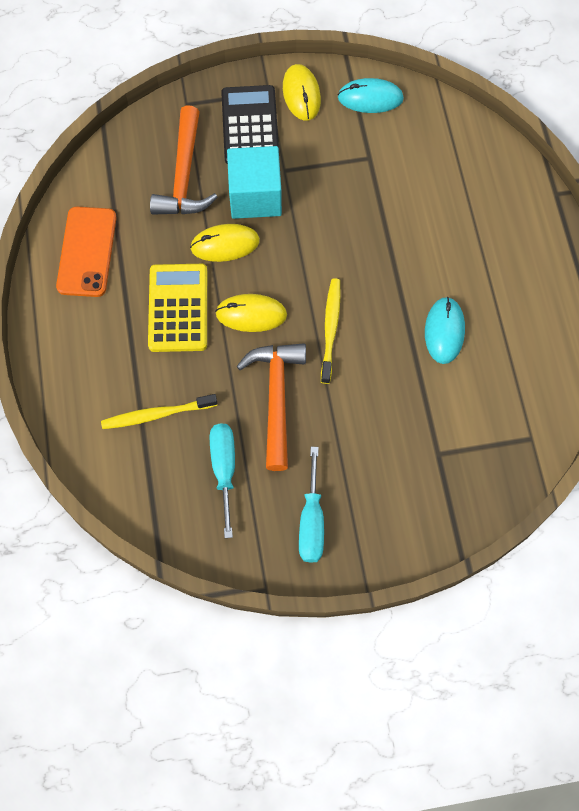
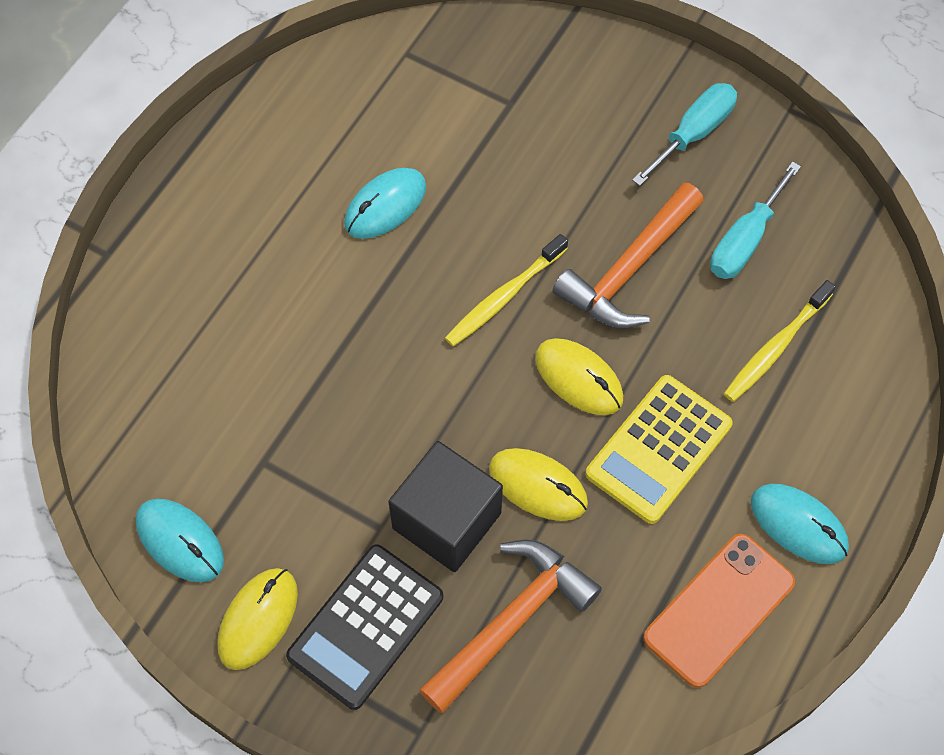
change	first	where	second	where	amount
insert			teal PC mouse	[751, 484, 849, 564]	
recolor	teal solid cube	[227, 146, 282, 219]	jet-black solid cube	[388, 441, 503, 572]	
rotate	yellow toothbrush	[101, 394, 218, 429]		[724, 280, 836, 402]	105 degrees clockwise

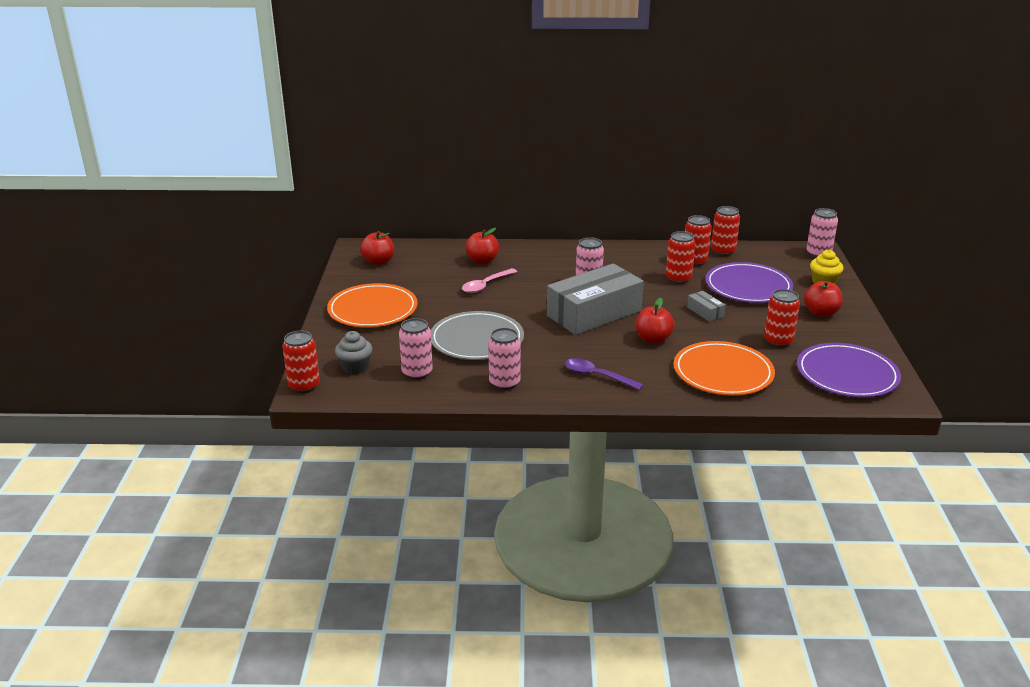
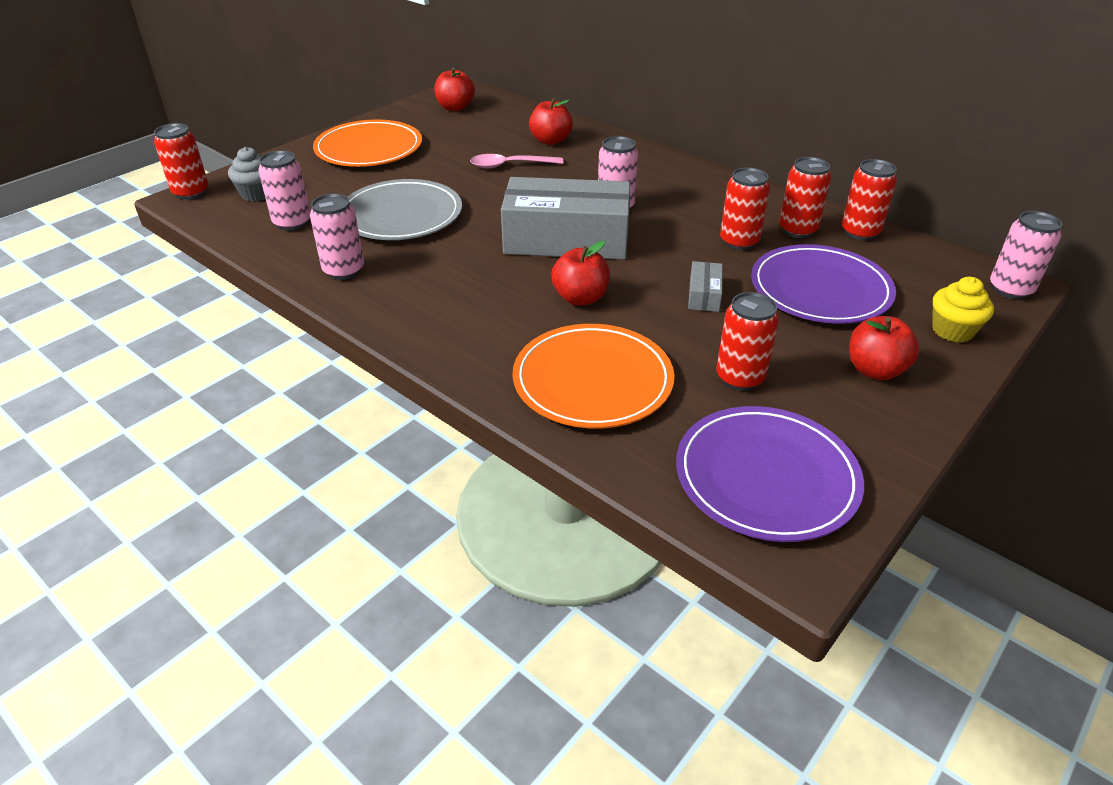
change	first	where	second	where	amount
delete	royal purple spoon	[565, 358, 644, 390]			

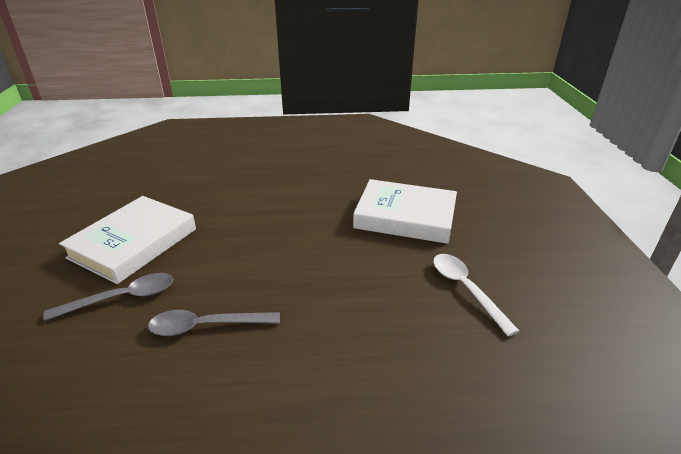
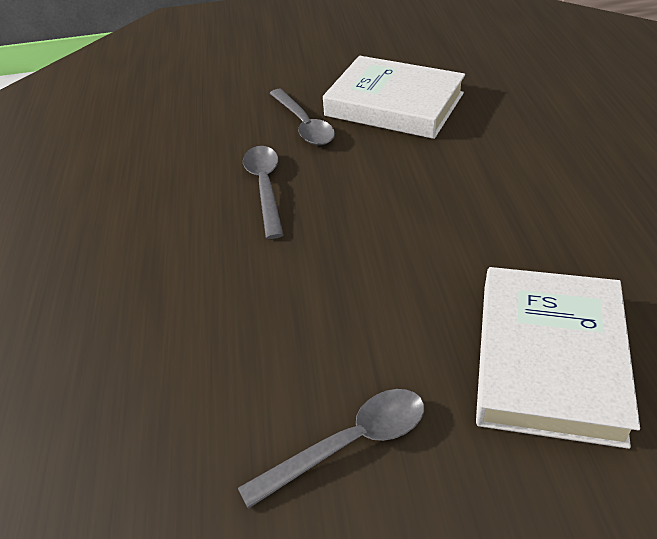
change	first	where	second	where	amount
recolor	white spoon	[433, 254, 519, 336]	gray spoon	[238, 389, 424, 509]	

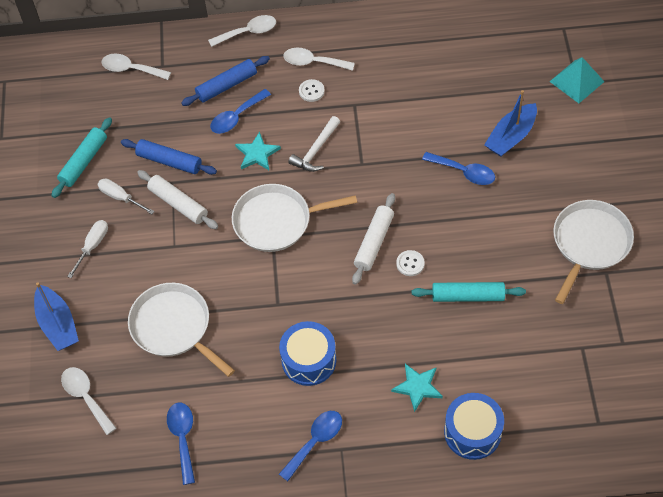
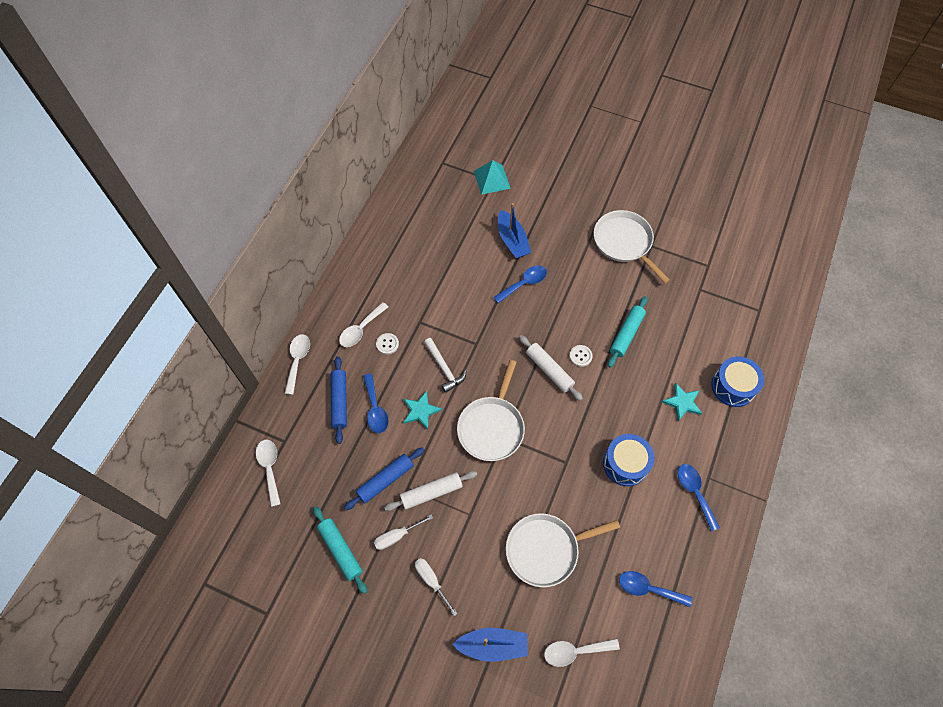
change	first	where	second	where	amount
rotate	white spoon	[101, 54, 171, 80]		[256, 440, 281, 507]	120 degrees clockwise

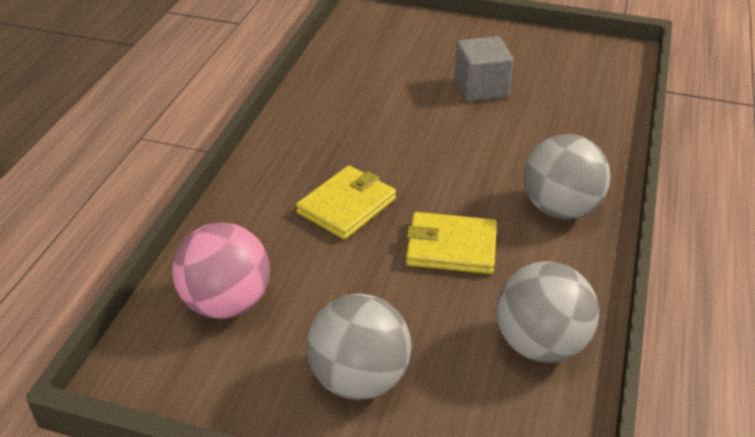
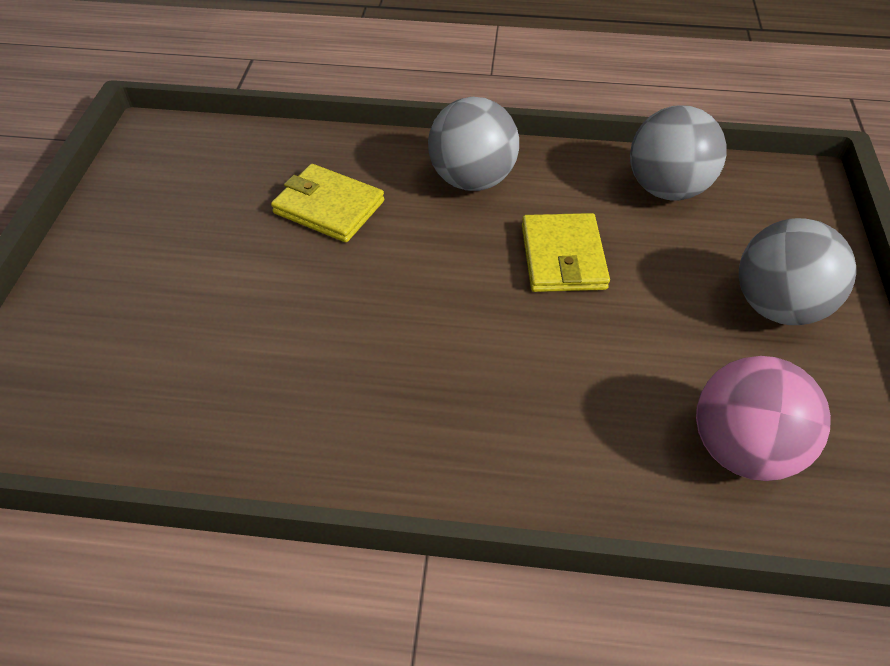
change	first	where	second	where	amount
delete	gray solid cube	[454, 36, 514, 102]			
move	yellow card wallet	[296, 165, 396, 240]		[271, 164, 384, 242]	

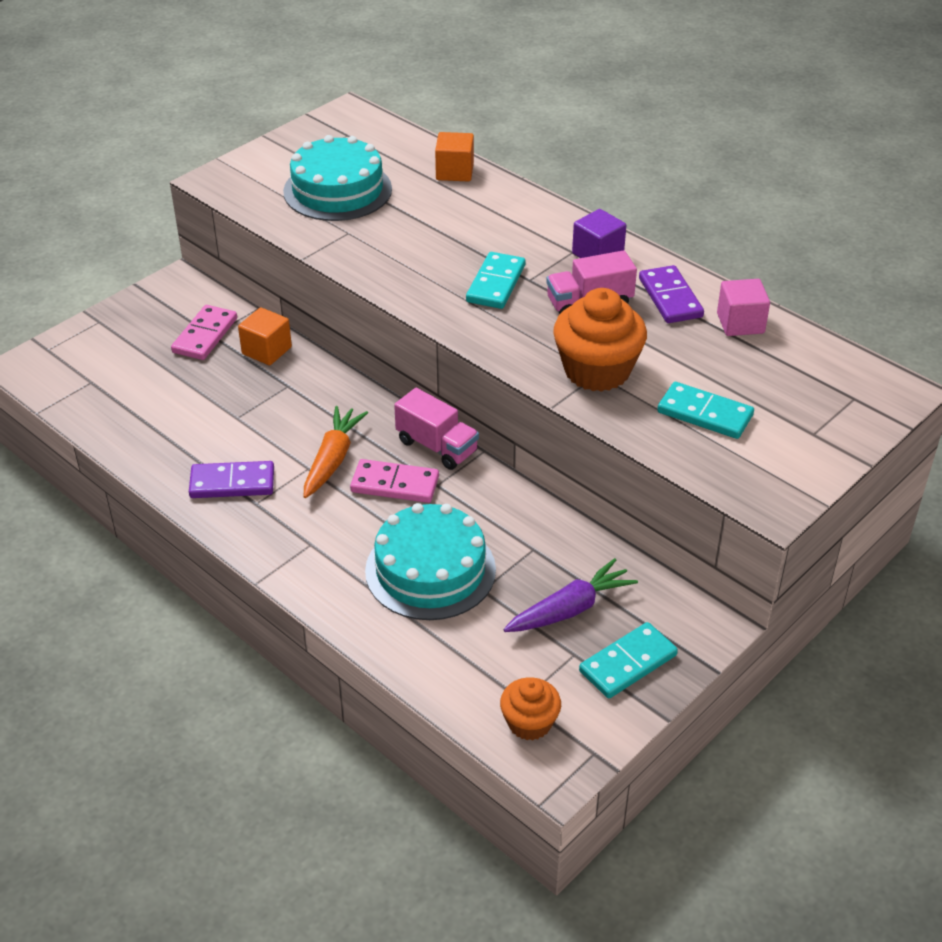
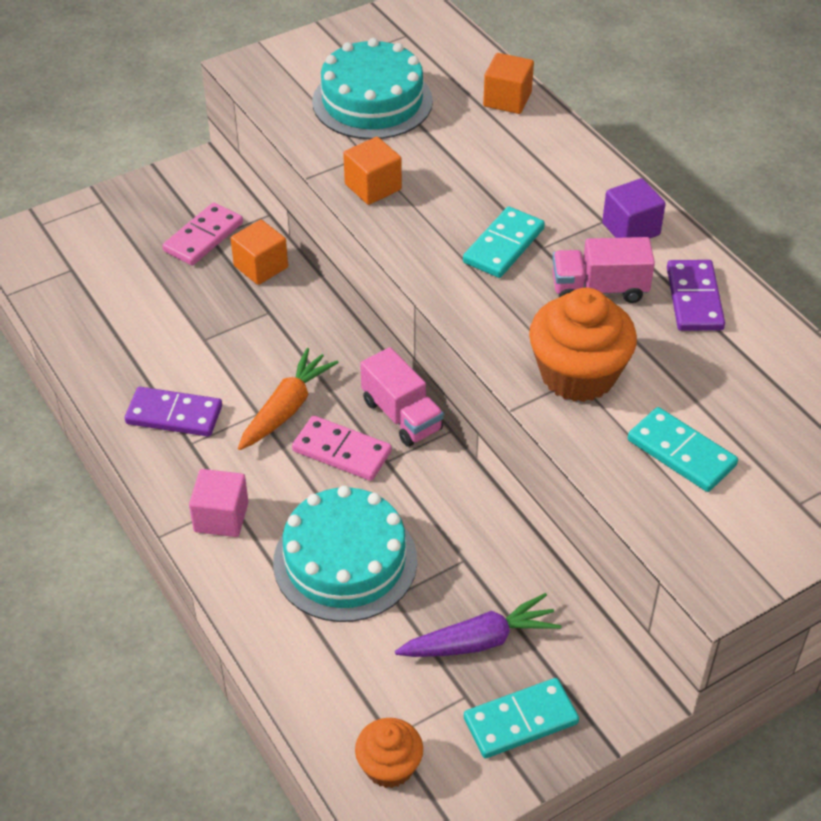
change	first	where	second	where	amount
insert			orange solid cube	[343, 137, 402, 205]	
move	rosy solid cube	[717, 279, 770, 336]		[189, 469, 249, 537]	

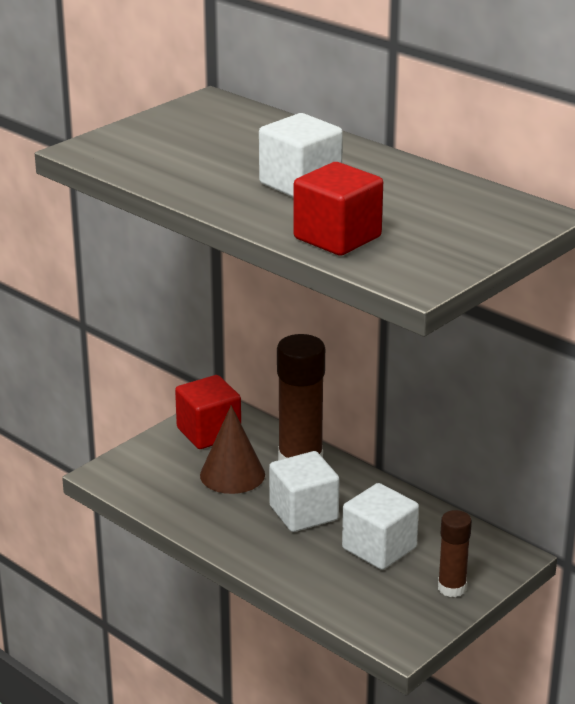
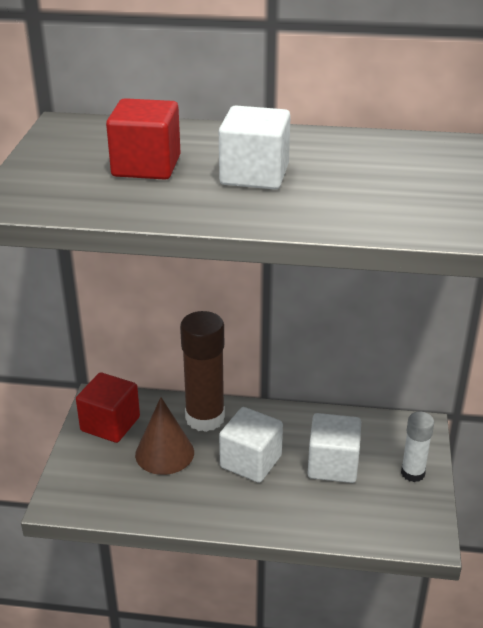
change	first	where	second	where	amount
move	red solid cube	[294, 162, 383, 256]		[106, 98, 180, 180]	
recolor	brown glue stick	[438, 510, 472, 597]	white glue stick	[401, 412, 434, 482]	

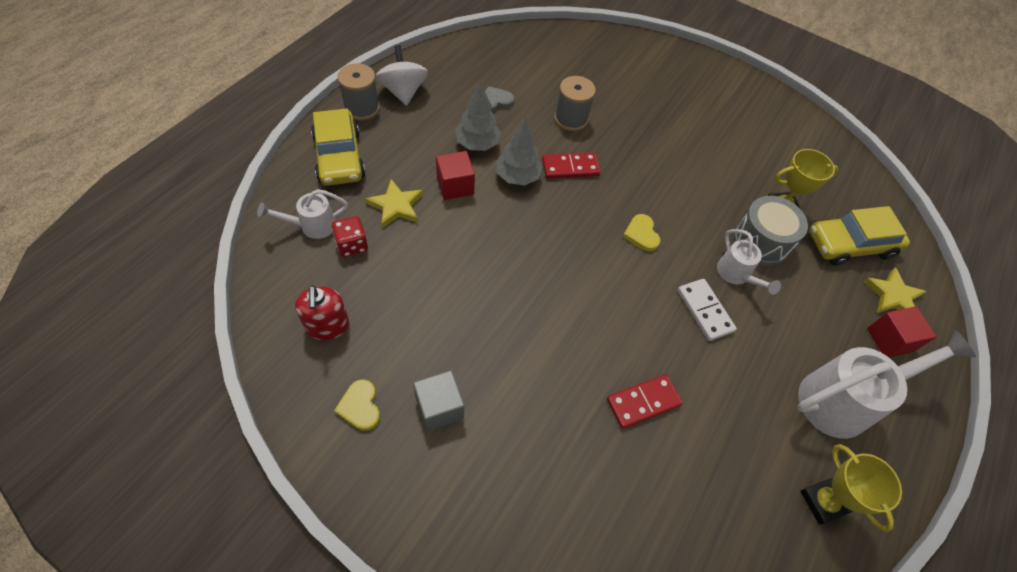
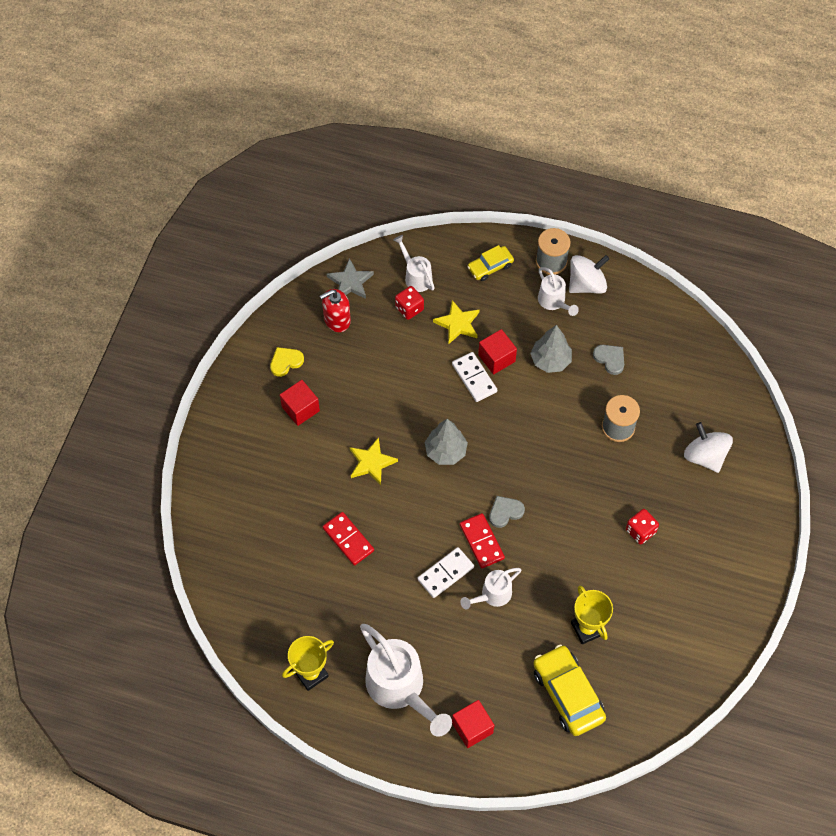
change	first	where	second	where	amount
delete	gray toy drum	[733, 196, 808, 266]			
insert			gray star shape	[327, 258, 374, 299]	
insert			white domino piece	[452, 352, 497, 402]	
insert			white watering can	[538, 267, 579, 316]	
insert			red dice	[626, 509, 659, 545]	
insert			white spinning top	[684, 422, 733, 473]	
move	gray toy tree	[496, 116, 543, 186]		[425, 419, 468, 465]	
move	red domino piece	[542, 152, 600, 179]		[460, 513, 505, 568]	
move	yellow star shape	[864, 268, 927, 313]		[350, 437, 398, 485]	
recolor	gray solid cube	[413, 370, 464, 431]	red solid cube	[280, 380, 320, 426]	
recolor	yellow love heart	[623, 214, 660, 251]	gray love heart	[489, 496, 525, 528]	
resize	yellow toy car	[311, 109, 365, 186]		[467, 245, 514, 281]	x0.59

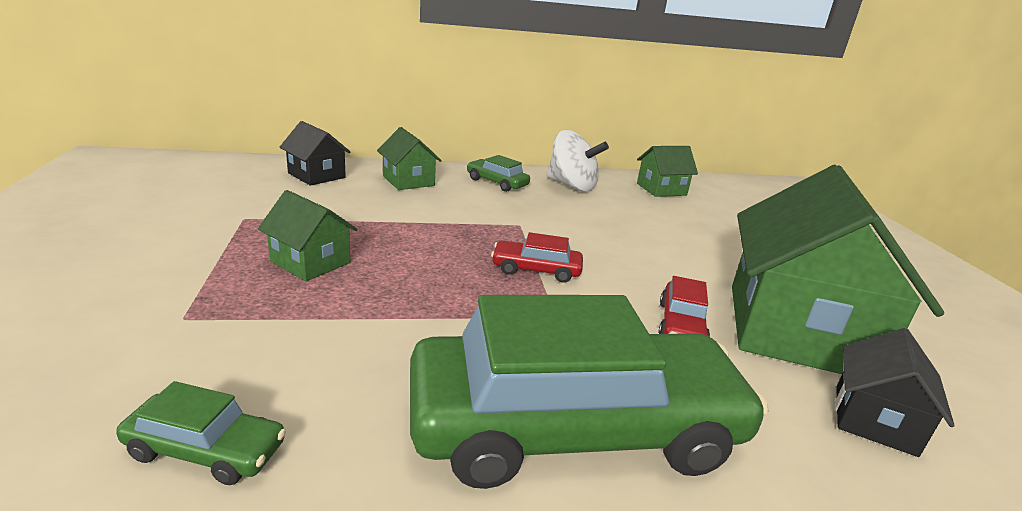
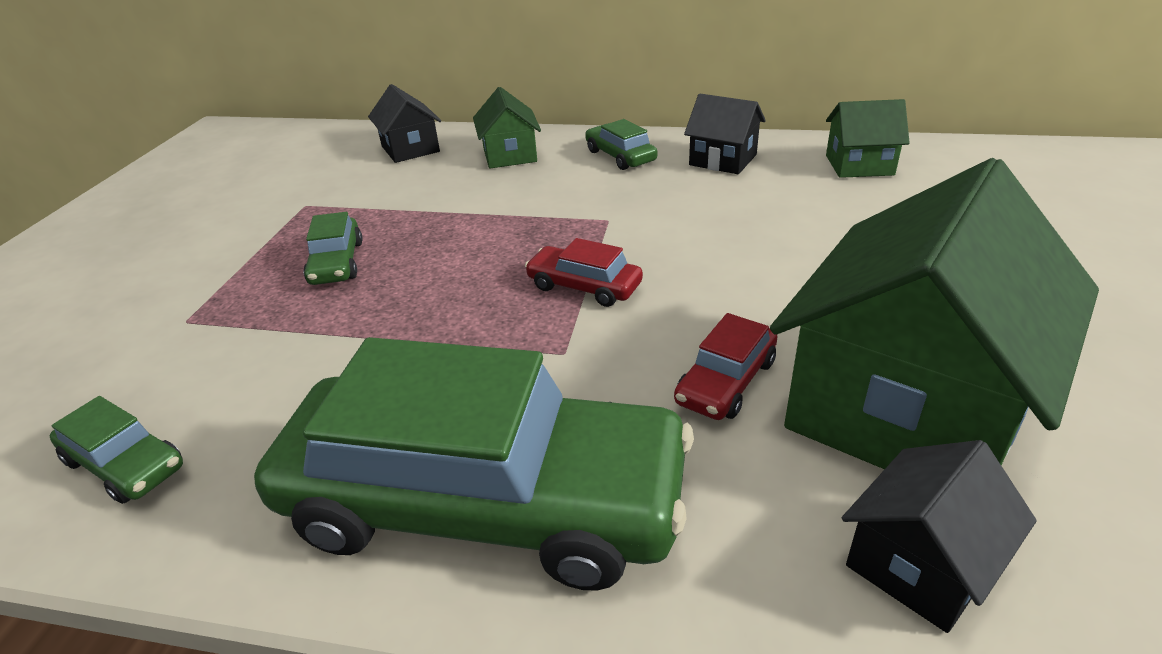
change	first	where	second	where	amount
replace	emerald cottage	[258, 190, 357, 281]	emerald toy car	[304, 212, 363, 285]	
replace	white spinning top	[547, 130, 609, 192]	jet-black cottage	[684, 94, 766, 174]	

